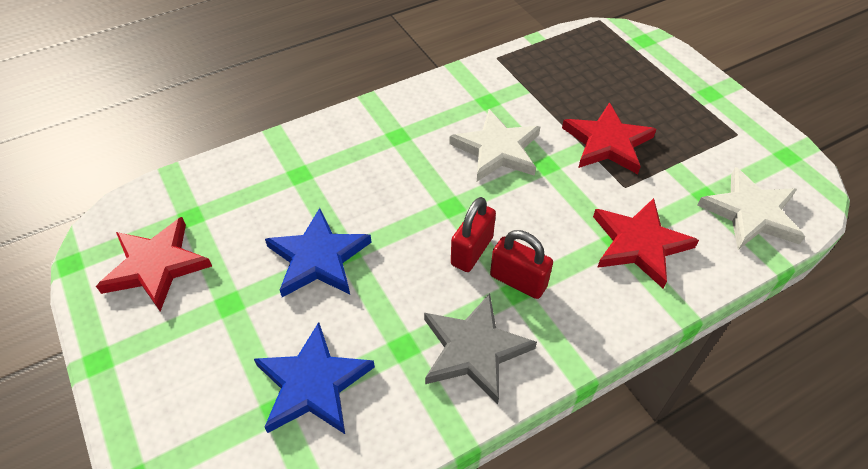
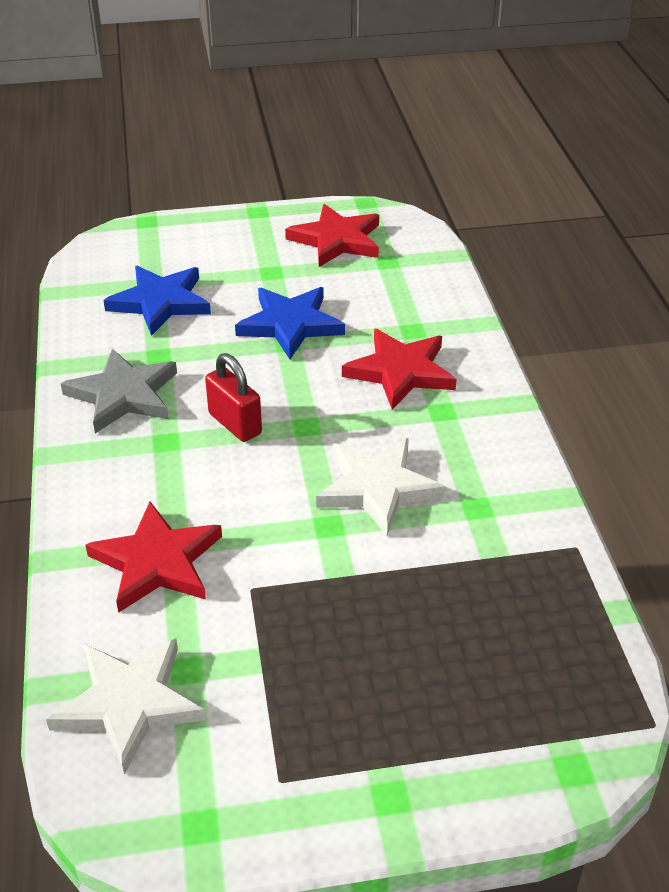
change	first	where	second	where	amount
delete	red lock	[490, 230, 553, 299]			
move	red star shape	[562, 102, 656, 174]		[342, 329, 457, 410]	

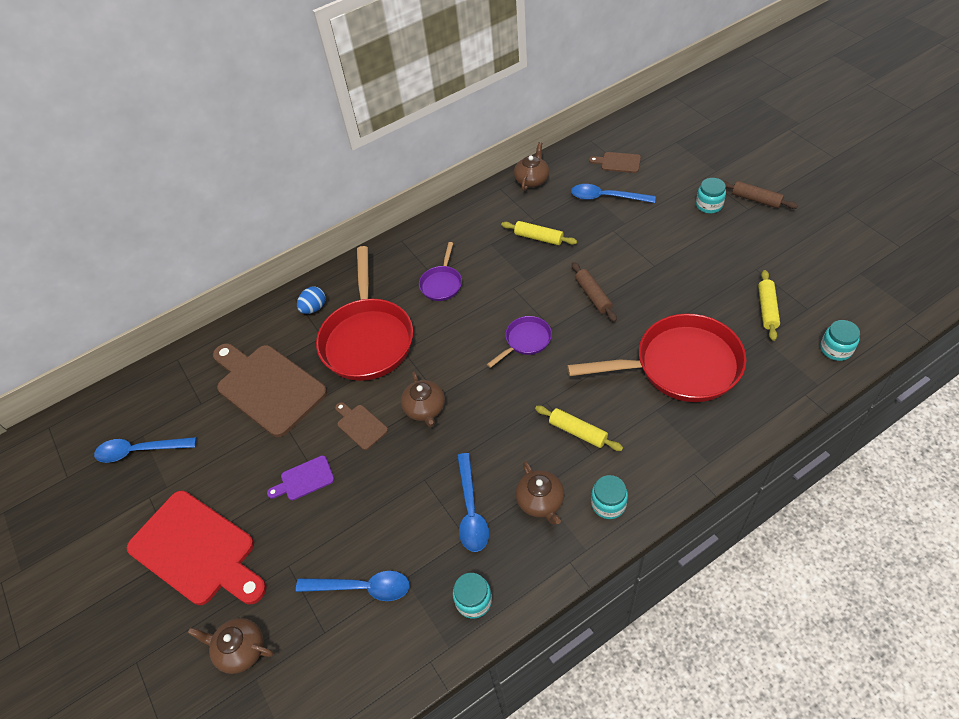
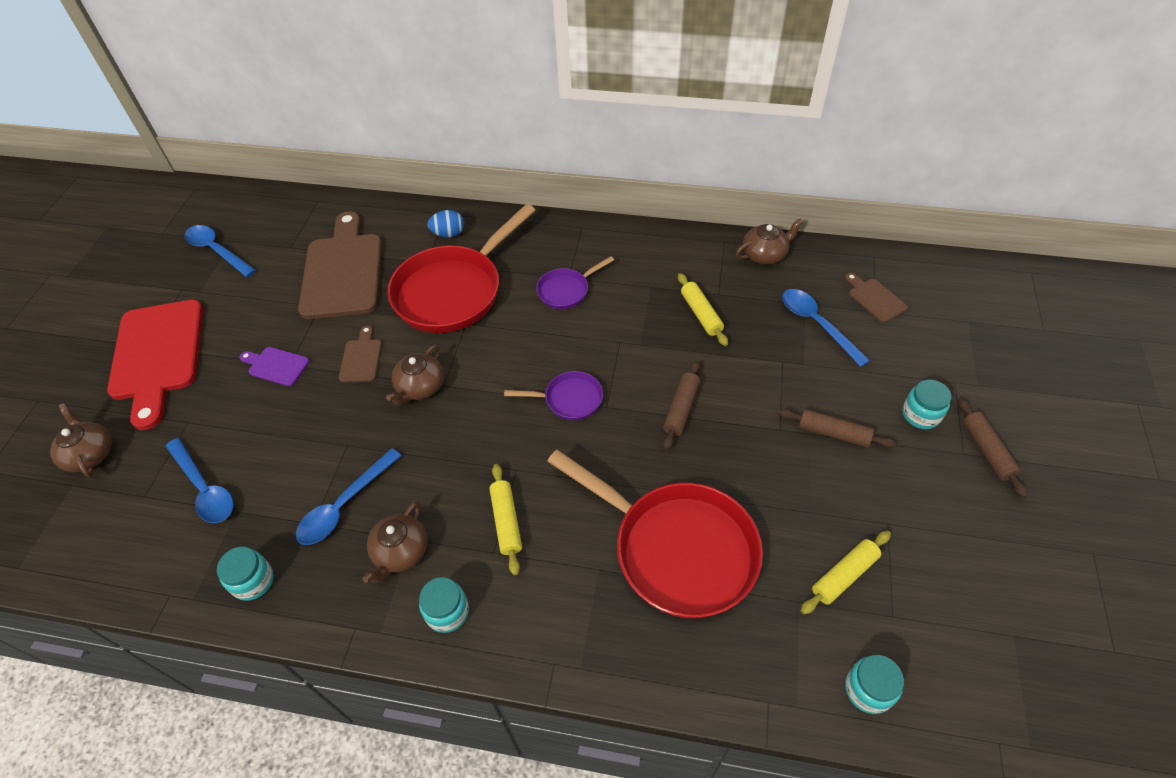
change	first	where	second	where	amount
insert			brown rolling pin	[778, 408, 896, 448]	

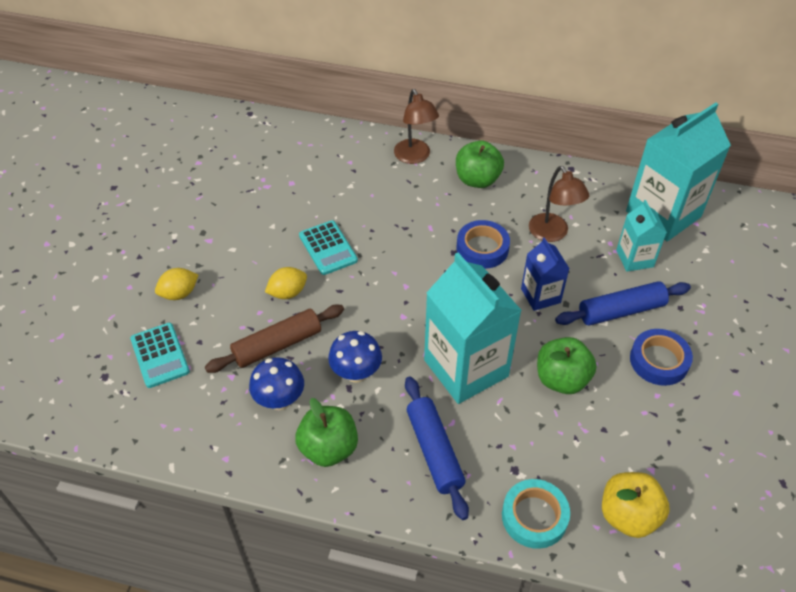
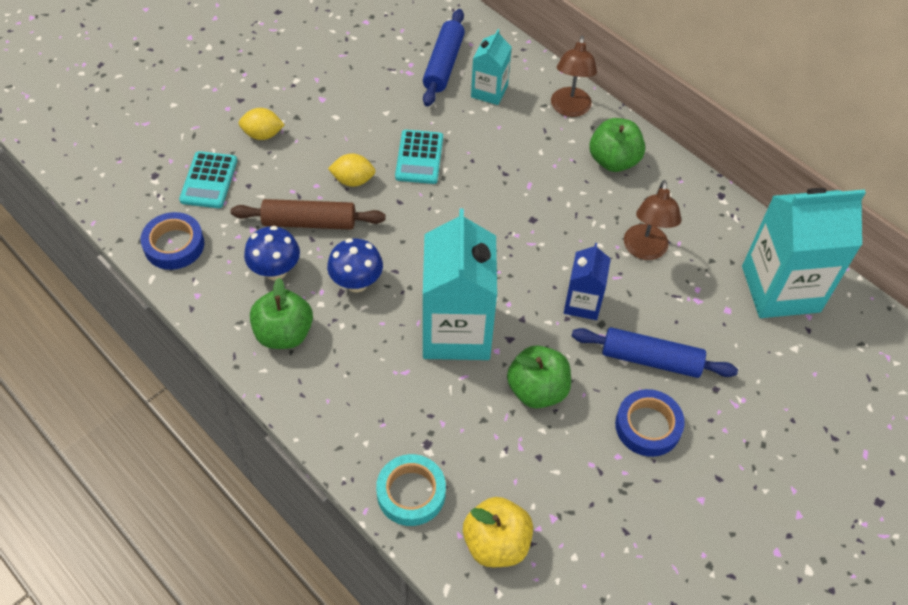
change	first	where	second	where	amount
move	blue rolling pin	[405, 376, 469, 520]		[423, 9, 465, 106]	
move	blue roll of tape	[457, 220, 510, 269]		[141, 212, 204, 270]	
move	teal milk carton	[616, 200, 667, 272]		[471, 29, 512, 105]	

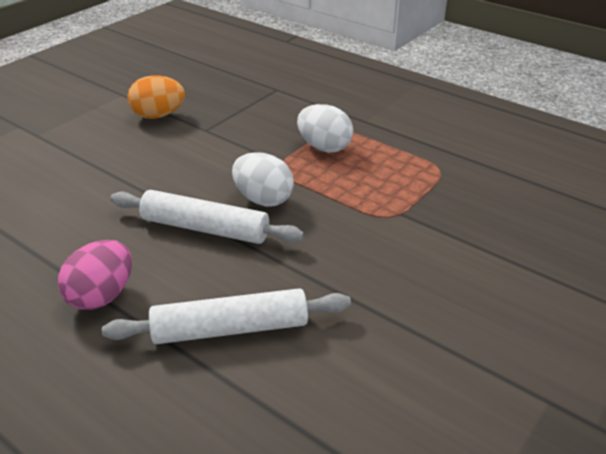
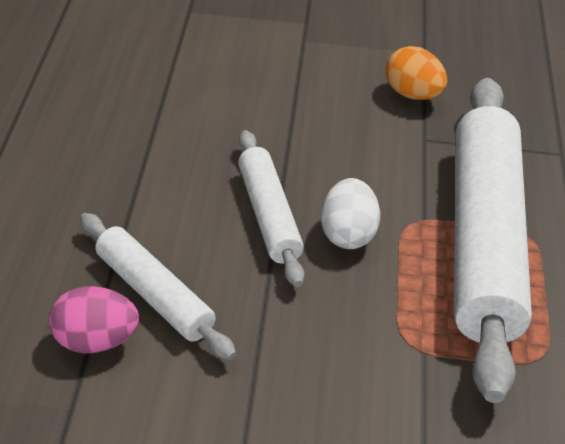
change	first	where	second	where	amount
move	rosy egg shape	[58, 240, 132, 310]		[49, 286, 139, 353]	
replace	white egg shape	[297, 104, 353, 153]	white rolling pin	[454, 78, 532, 403]	

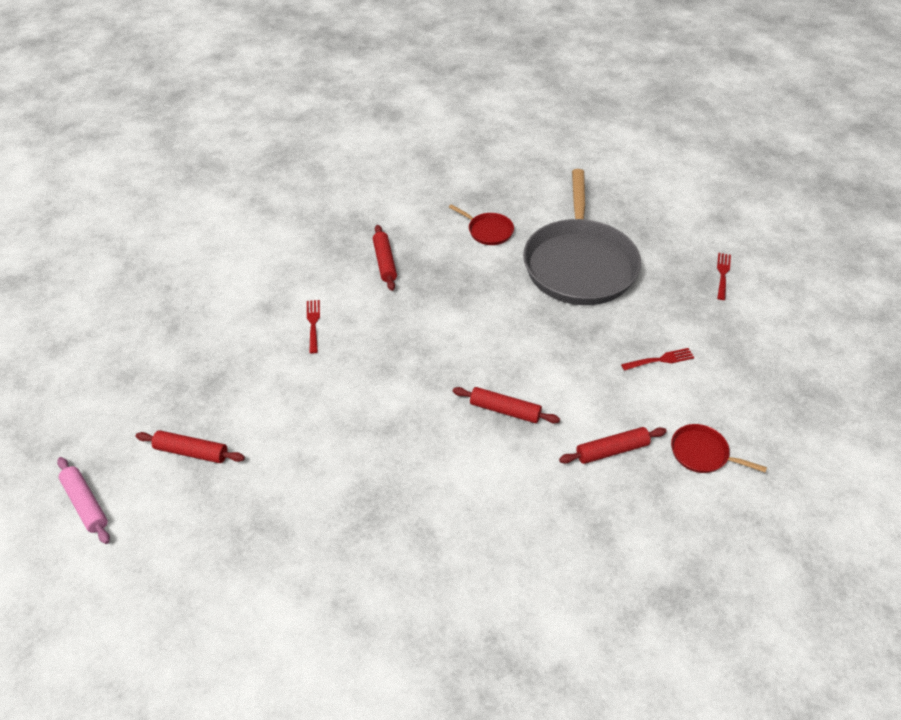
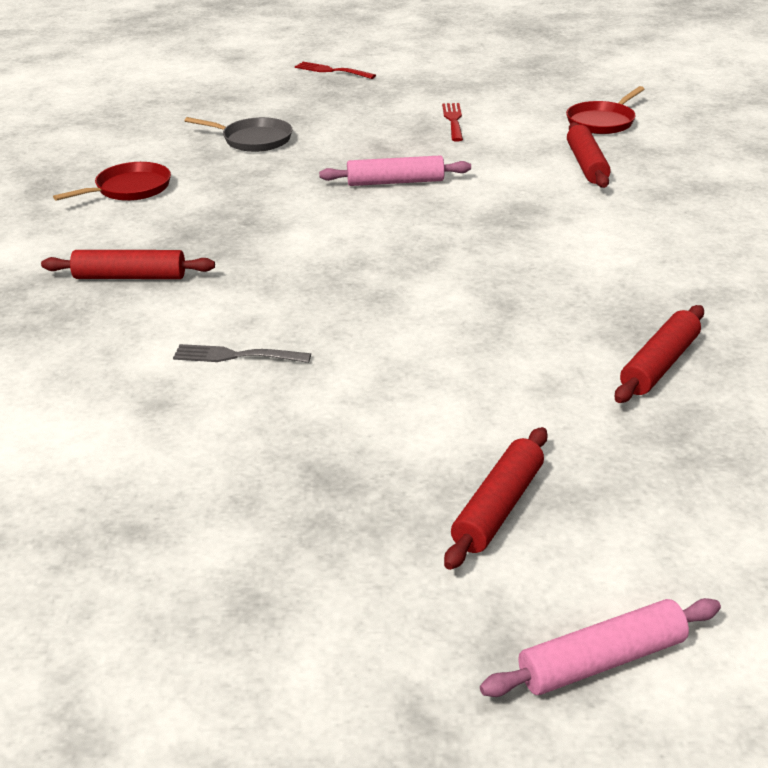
change	first	where	second	where	amount
insert			rosy rolling pin	[319, 155, 471, 186]	
move	red rolling pin	[453, 387, 560, 423]		[615, 305, 704, 403]	
recolor	red dinner fork	[307, 300, 320, 354]	gray dinner fork	[173, 344, 311, 363]	
resize	gray pan	[523, 169, 641, 305]		[185, 117, 292, 152]	x0.41

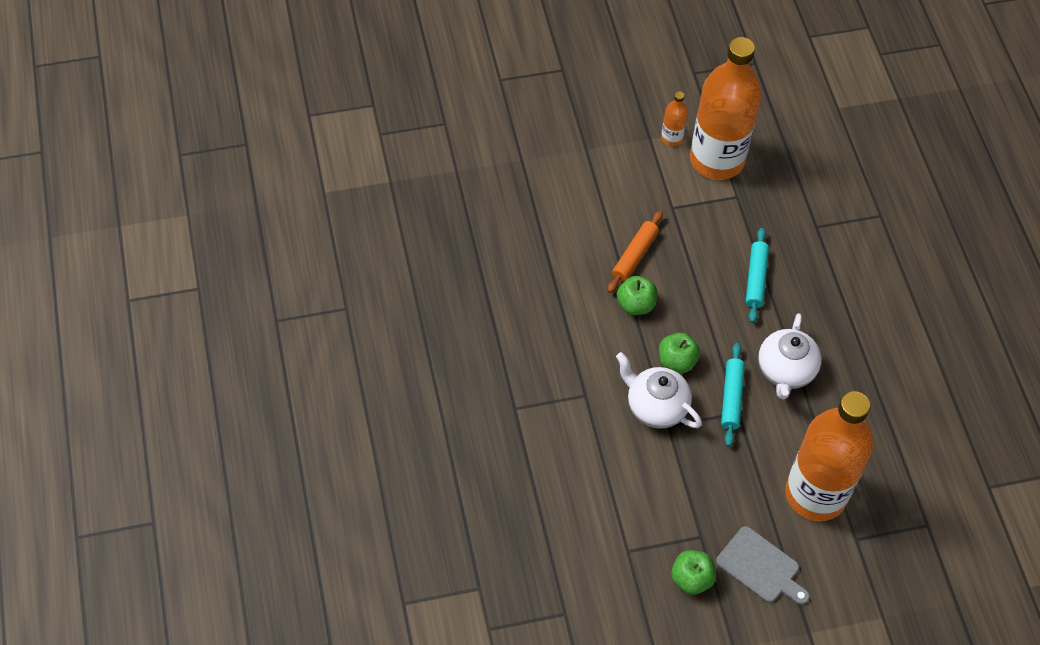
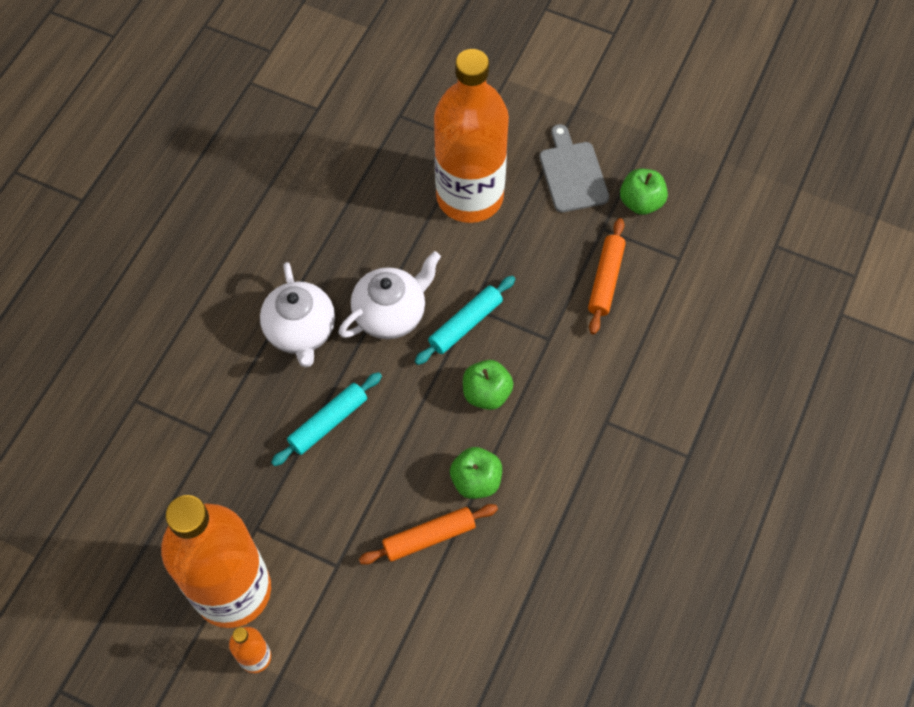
change	first	where	second	where	amount
insert			orange rolling pin	[588, 218, 626, 335]	
move	white china teapot	[616, 352, 702, 429]		[260, 262, 335, 367]	

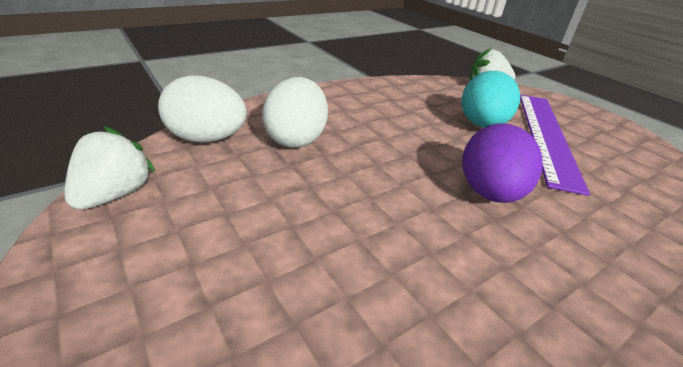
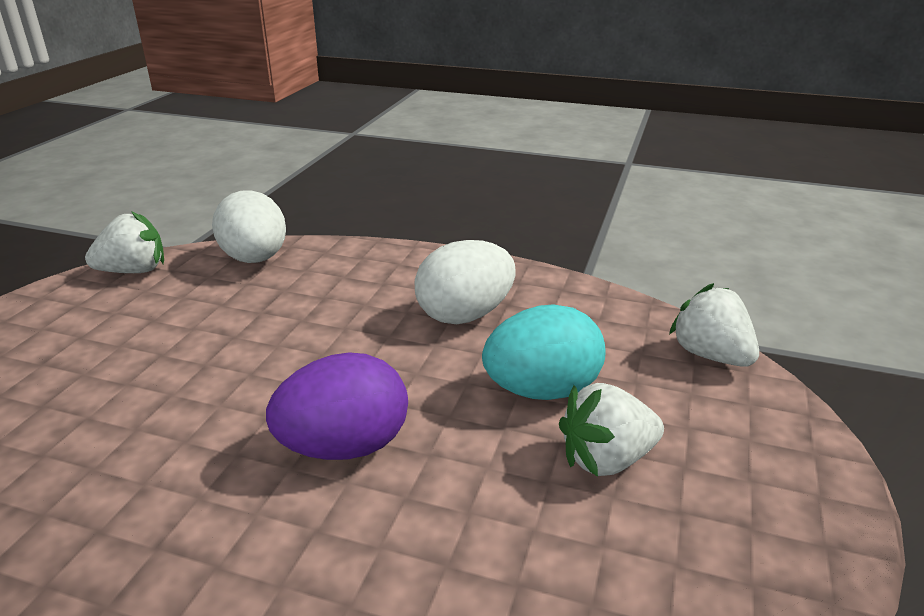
change	first	where	second	where	amount
move	white egg shape	[262, 77, 328, 148]		[415, 240, 516, 324]	
replace	royal purple straightedge	[520, 95, 590, 196]	white berry	[559, 383, 664, 477]	

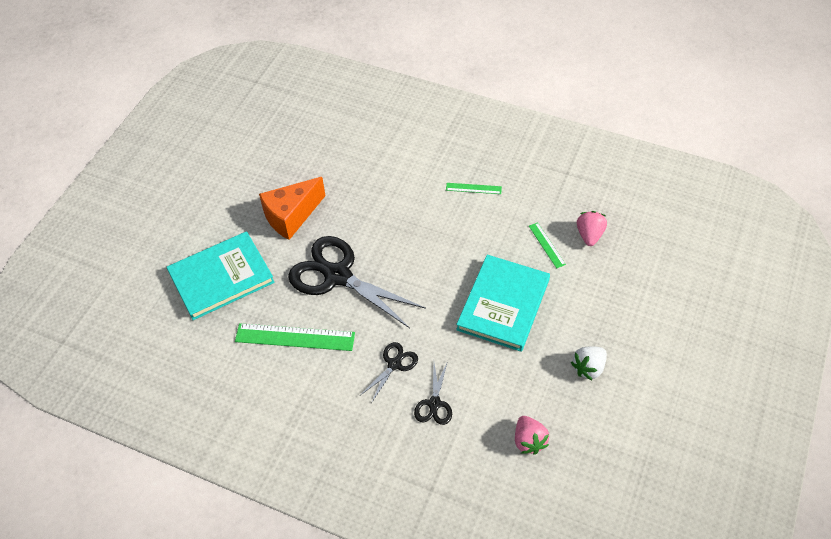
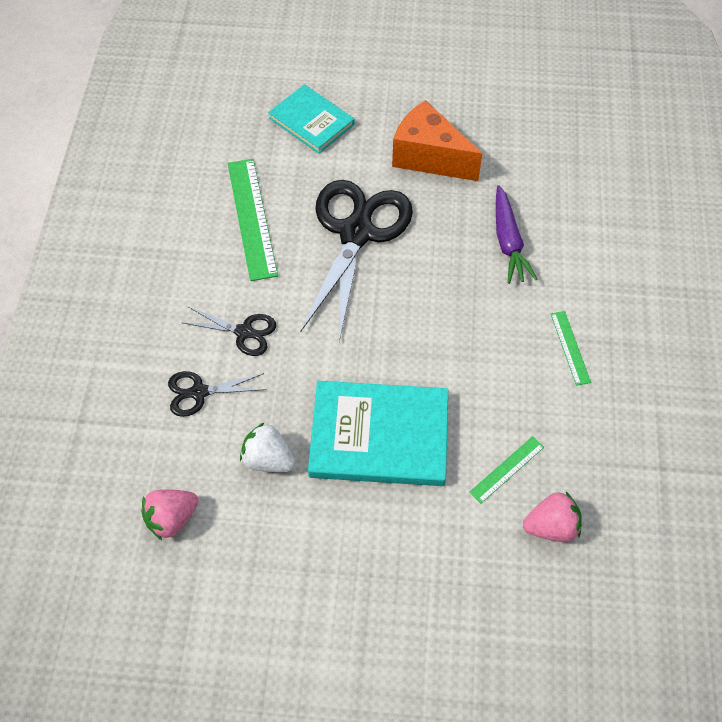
change	first	where	second	where	amount
insert			royal purple carrot	[496, 185, 538, 284]	
move	white berry	[571, 347, 607, 380]		[240, 422, 295, 472]	
resize	teal hardback	[166, 231, 275, 320]		[268, 84, 355, 154]	x0.63

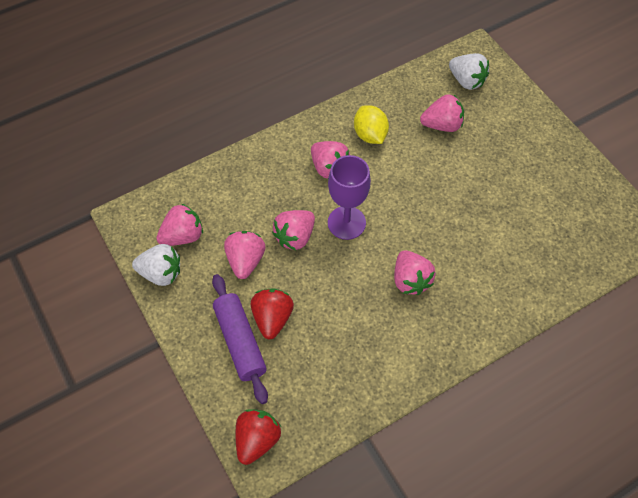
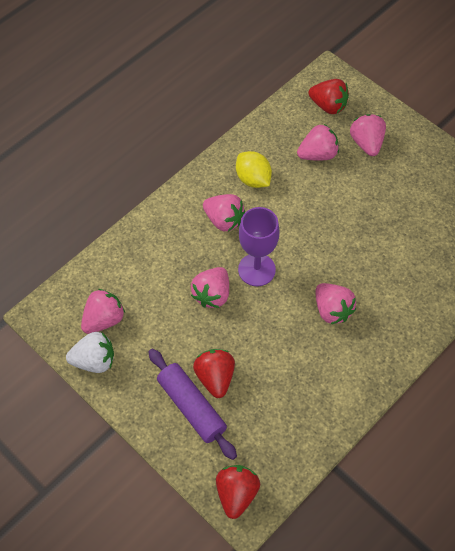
change	first	where	second	where	amount
move	rosy berry	[224, 231, 266, 279]		[350, 114, 386, 156]	
recolor	white berry	[449, 53, 489, 90]	red berry	[308, 79, 349, 114]	

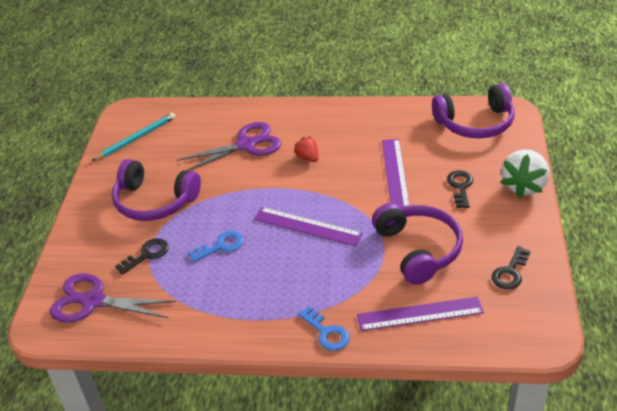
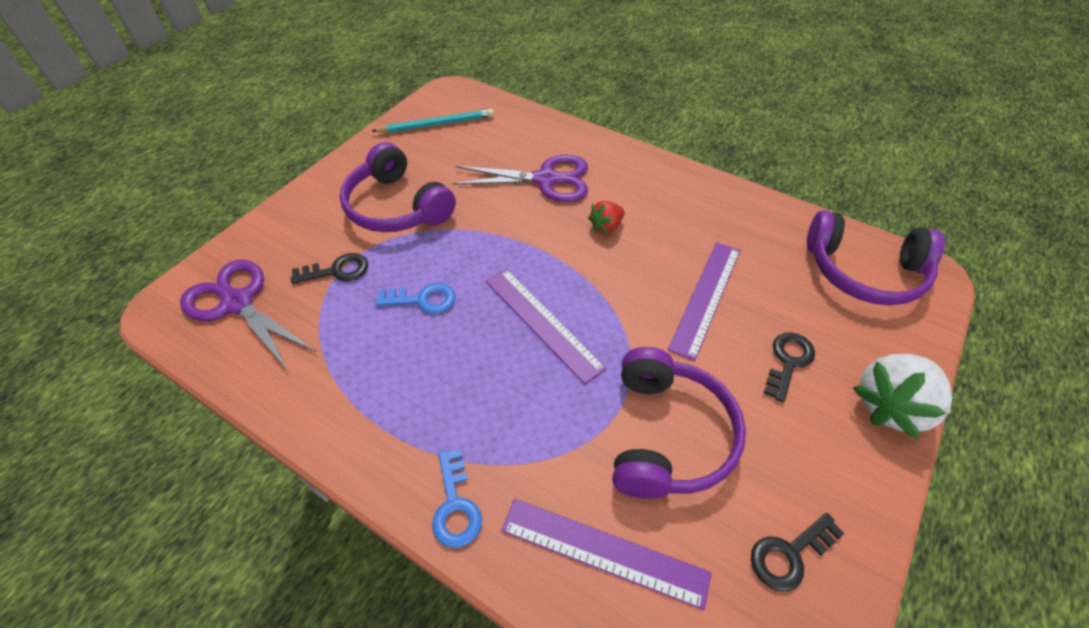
change	first	where	second	where	amount
rotate	red berry	[294, 137, 318, 162]		[588, 201, 625, 234]	120 degrees counterclockwise

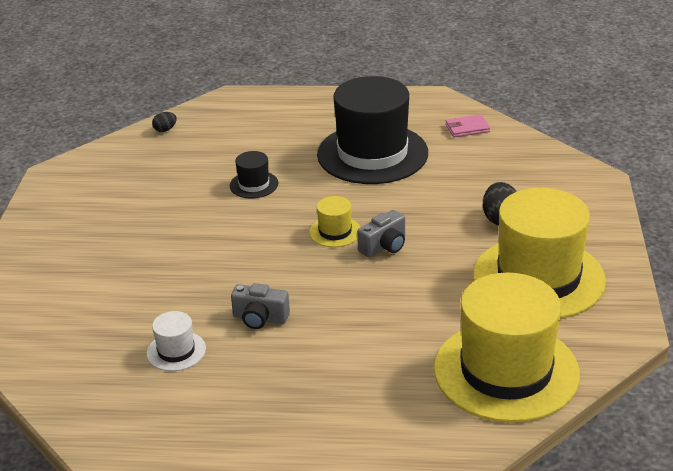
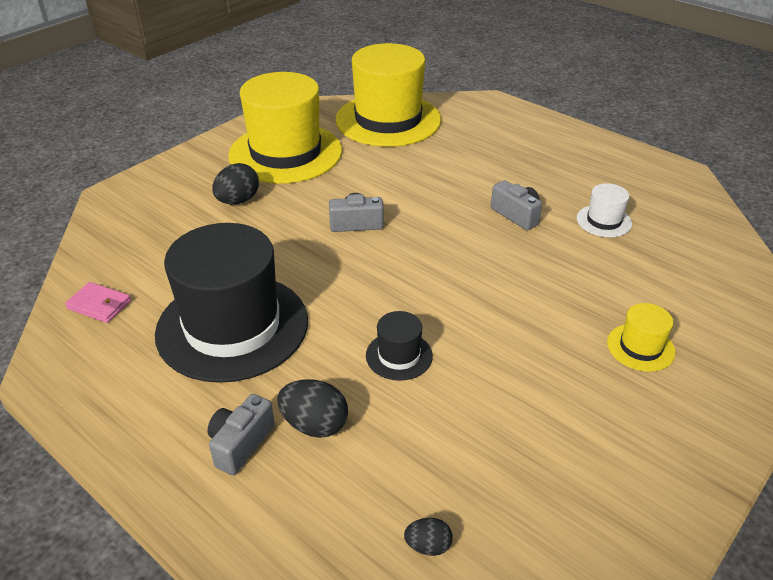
change	first	where	second	where	amount
insert			gray photo camera	[207, 394, 275, 475]	
insert			jet-black egg shape	[277, 379, 348, 438]	
move	yellow top hat	[309, 196, 361, 247]		[607, 303, 676, 372]	

